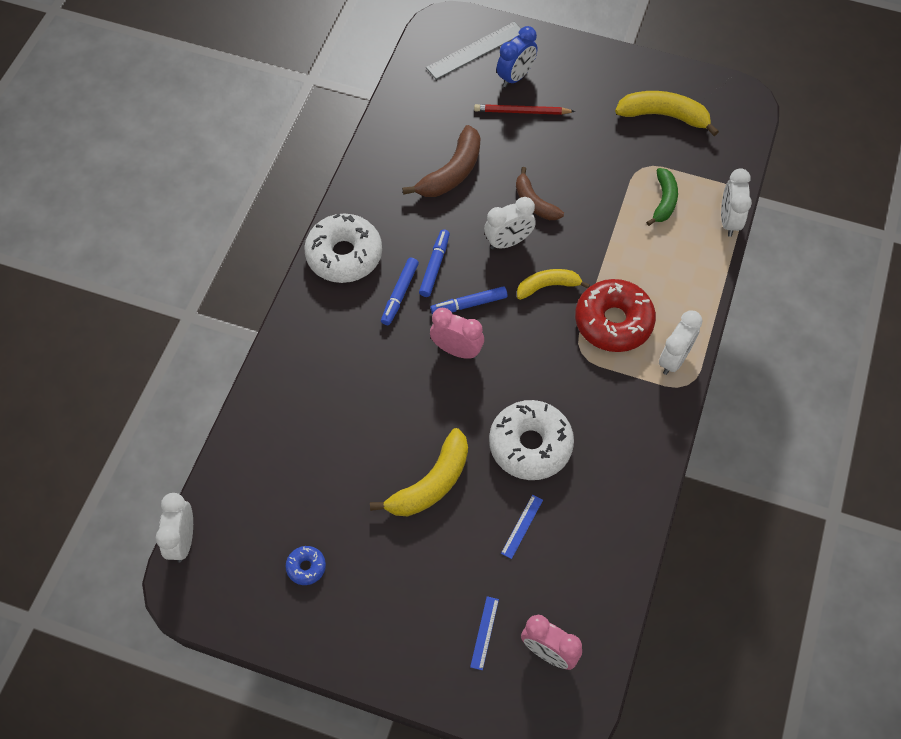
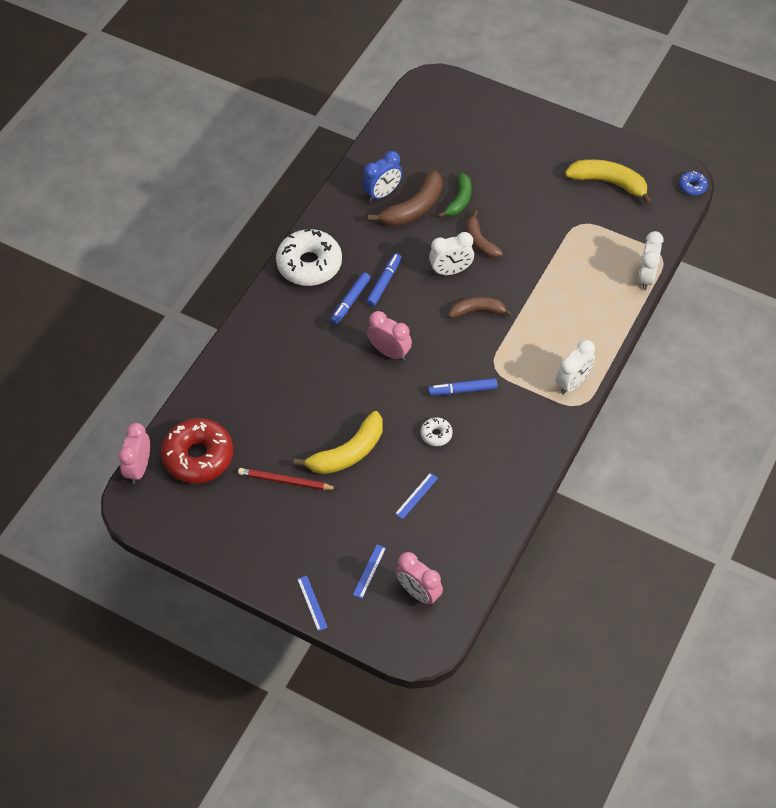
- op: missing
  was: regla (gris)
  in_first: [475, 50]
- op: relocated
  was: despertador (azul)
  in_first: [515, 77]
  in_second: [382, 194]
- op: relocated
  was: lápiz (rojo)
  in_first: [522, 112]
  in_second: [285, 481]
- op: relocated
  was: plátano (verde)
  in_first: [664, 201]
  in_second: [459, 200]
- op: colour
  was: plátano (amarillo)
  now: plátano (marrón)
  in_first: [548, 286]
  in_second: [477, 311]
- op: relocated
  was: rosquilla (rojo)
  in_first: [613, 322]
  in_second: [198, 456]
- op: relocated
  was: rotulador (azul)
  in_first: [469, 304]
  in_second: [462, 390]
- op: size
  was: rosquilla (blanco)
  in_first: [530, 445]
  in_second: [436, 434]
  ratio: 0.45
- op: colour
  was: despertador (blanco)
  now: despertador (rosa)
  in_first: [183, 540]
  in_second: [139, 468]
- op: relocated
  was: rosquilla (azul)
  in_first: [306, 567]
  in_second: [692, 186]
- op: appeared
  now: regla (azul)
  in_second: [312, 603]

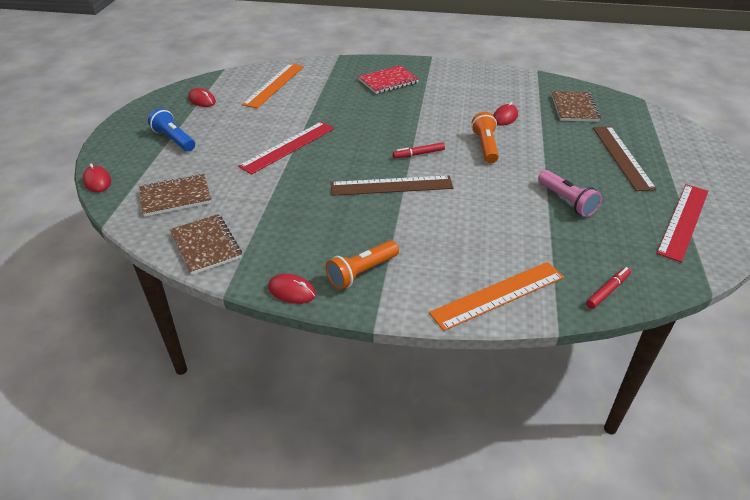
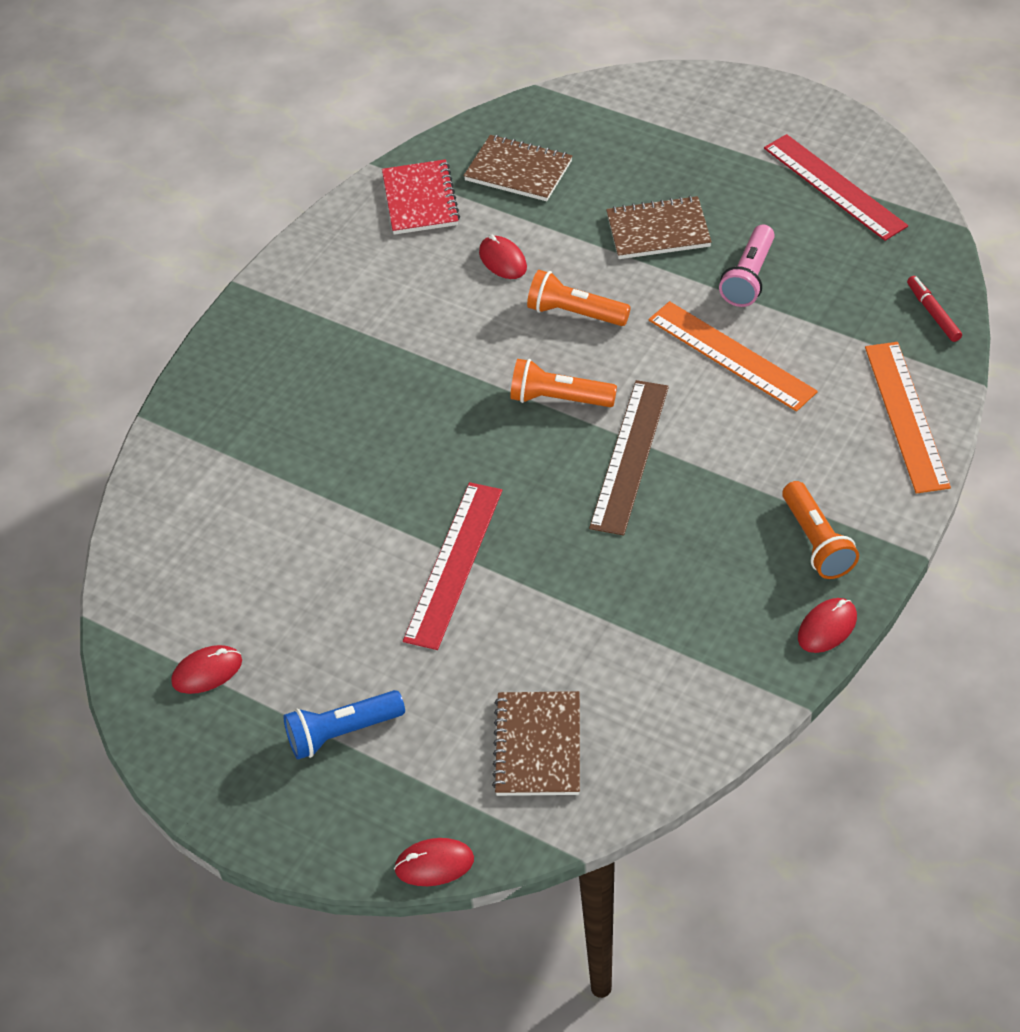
- op: relocated
  was: regla (naranja)
  in_first: [274, 85]
  in_second: [731, 356]
- op: relocated
  was: cuaderno (rojo)
  in_first: [388, 81]
  in_second: [420, 200]
- op: spun
  was: regla (rojo)
  in_first: [288, 147]
  in_second: [453, 564]
  clockwise: 45
- op: missing
  was: regla (marrón)
  in_first: [622, 157]
- op: exchanged
  was: rotulador (rojo)
  now: lámpara de mano (naranja)
  in_first: [418, 154]
  in_second: [558, 399]
- op: spun
  was: lámpara de mano (rosa)
  in_first: [567, 201]
  in_second: [749, 278]
  clockwise: 120
- op: relocated
  was: cuaderno (marrón)
  in_first: [206, 245]
  in_second: [658, 231]

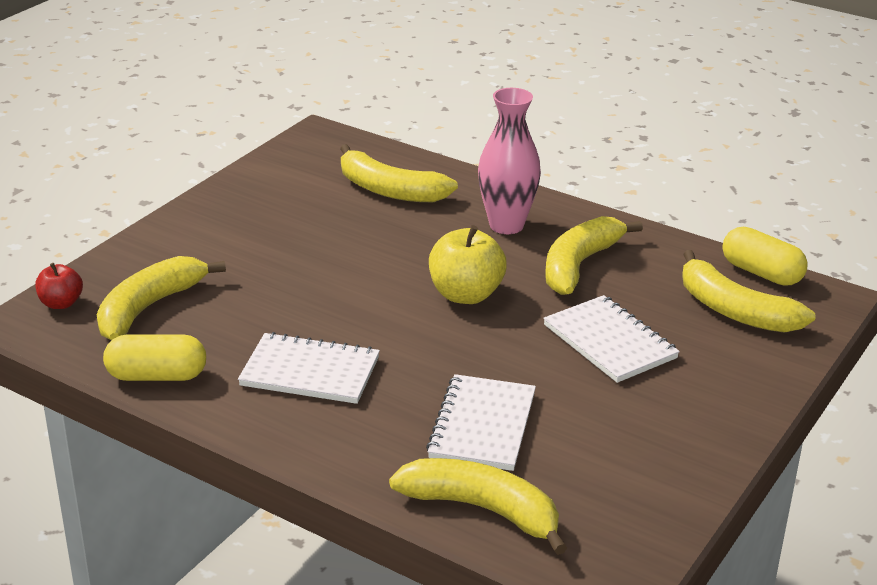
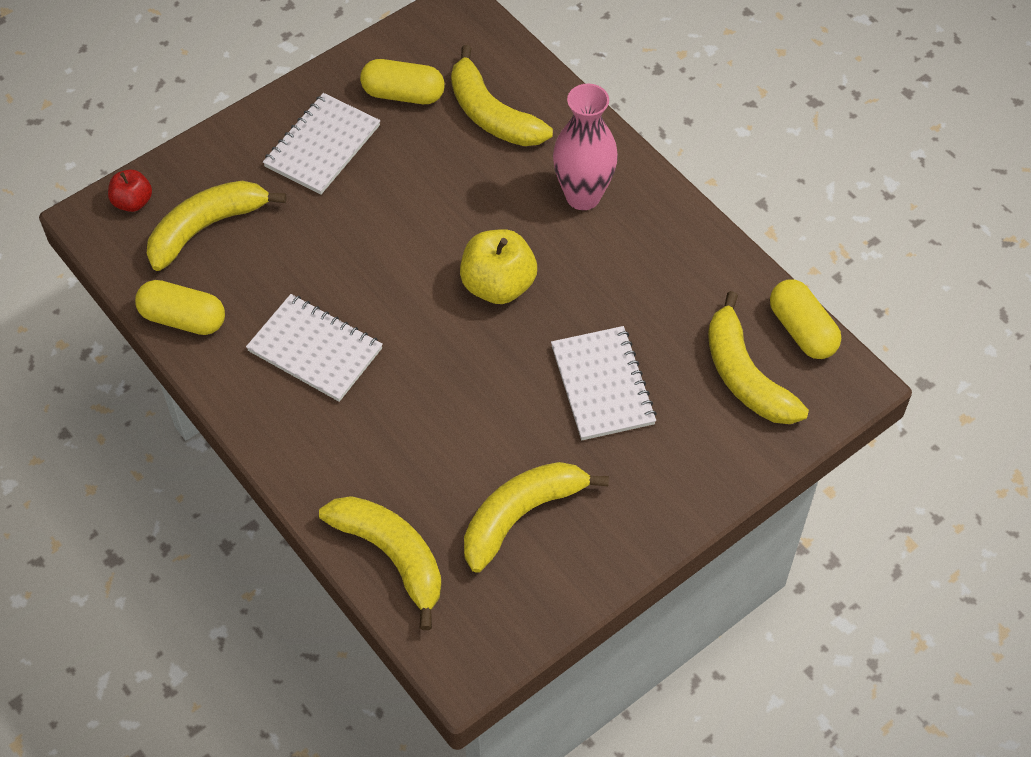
- op: relocated
  was: plátano (amarillo)
  in_first: [579, 265]
  in_second: [521, 515]
- op: relocated
  was: cuaderno (blanco)
  in_first: [482, 425]
  in_second: [322, 146]
- op: appeared
  now: cápsula (amarillo)
  in_second: [403, 94]

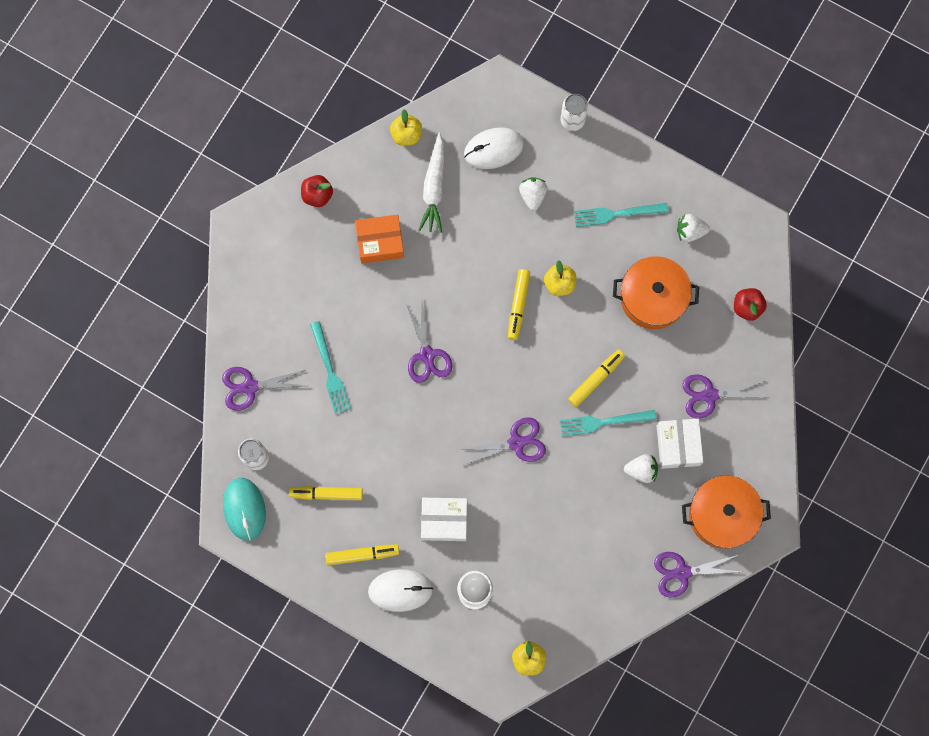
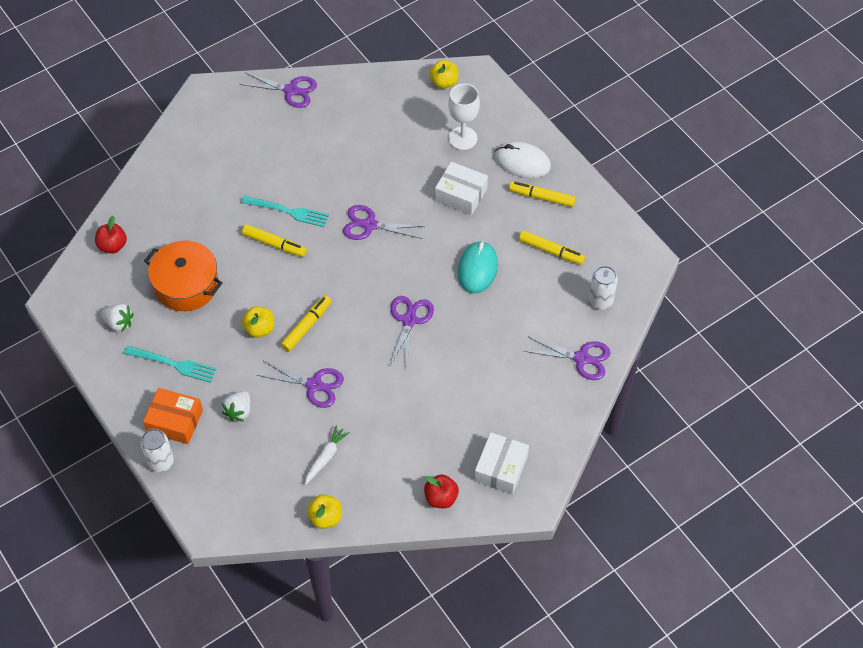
- op: missing
  was: ratón (blanco)
  in_first: [493, 149]
- op: size
  was: zanahoria (blanco)
  in_first: [434, 187]
  in_second: [326, 457]
  ratio: 0.65
- op: relocated
  was: caja (naranja)
  in_first: [380, 242]
  in_second: [175, 421]
- op: missing
  was: tenedor (turquesa)
  in_first: [330, 371]
- op: spun
  was: rotulador (amarillo)
  in_first: [596, 379]
  in_second: [274, 244]
  clockwise: -135
- op: relocated
  was: tijeras (morado)
  in_first: [709, 395]
  in_second: [314, 385]
- op: relocated
  was: caja (blanco)
  in_first: [678, 445]
  in_second: [501, 468]
- op: missing
  was: fresa (blanco)
  in_first: [641, 470]
- op: missing
  was: olla (naranja)
  in_first: [722, 514]
- op: relocated
  was: ratón (turquesa)
  in_first: [244, 509]
  in_second: [477, 269]

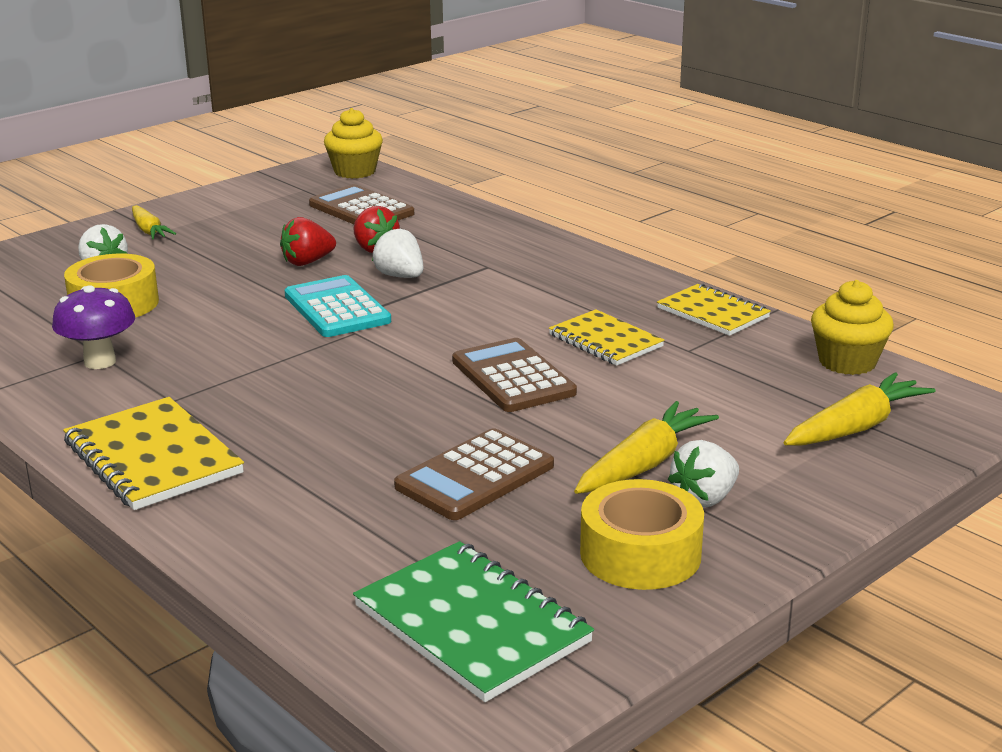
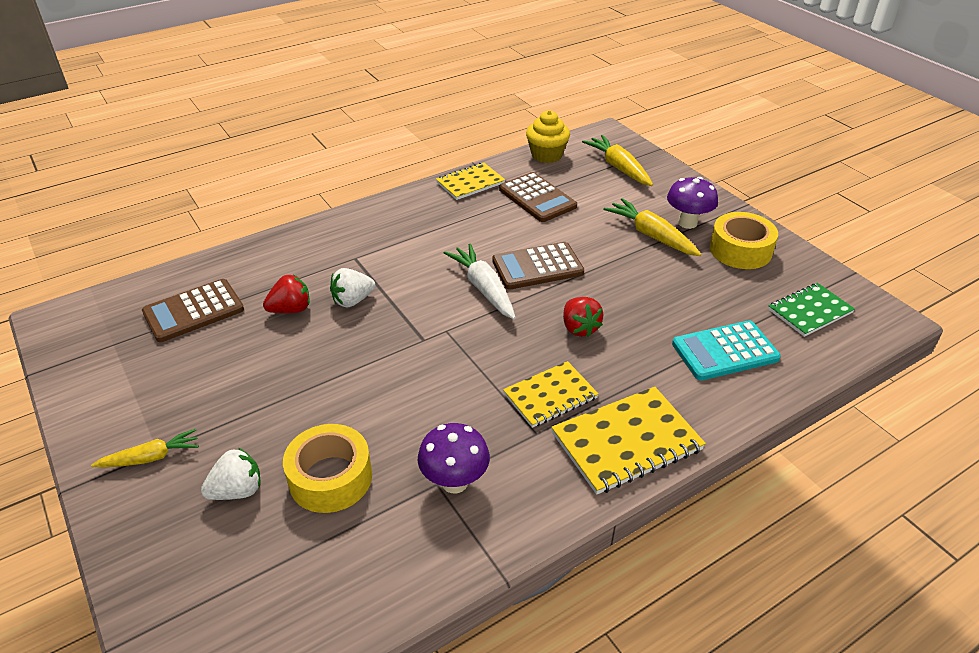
- op: missing
  was: magdalena (amarillo)
  in_first: [355, 171]
- op: relocated
  was: fresa (rojo)
  in_first: [307, 262]
  in_second: [579, 328]
- op: relocated
  was: calculadora (turquesa)
  in_first: [337, 308]
  in_second: [725, 351]
- op: relocated
  was: cuaderno (amarillo)
  in_first: [605, 341]
  in_second: [550, 396]
- op: relocated
  was: calculadora (marrón)
  in_first: [475, 476]
  in_second: [537, 198]
- op: exchanged
  was: fresa (blanco)
  now: seta (morado)
  in_first: [704, 498]
  in_second: [687, 223]
- op: size
  was: cuaderno (verde)
  in_first: [471, 624]
  in_second: [810, 311]
  ratio: 0.66
- op: appeared
  now: zanahoria (blanco)
  in_second: [483, 288]

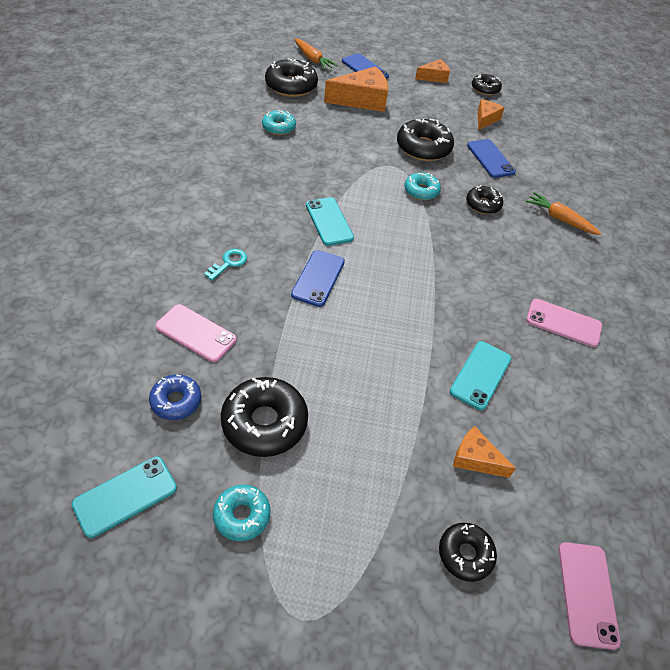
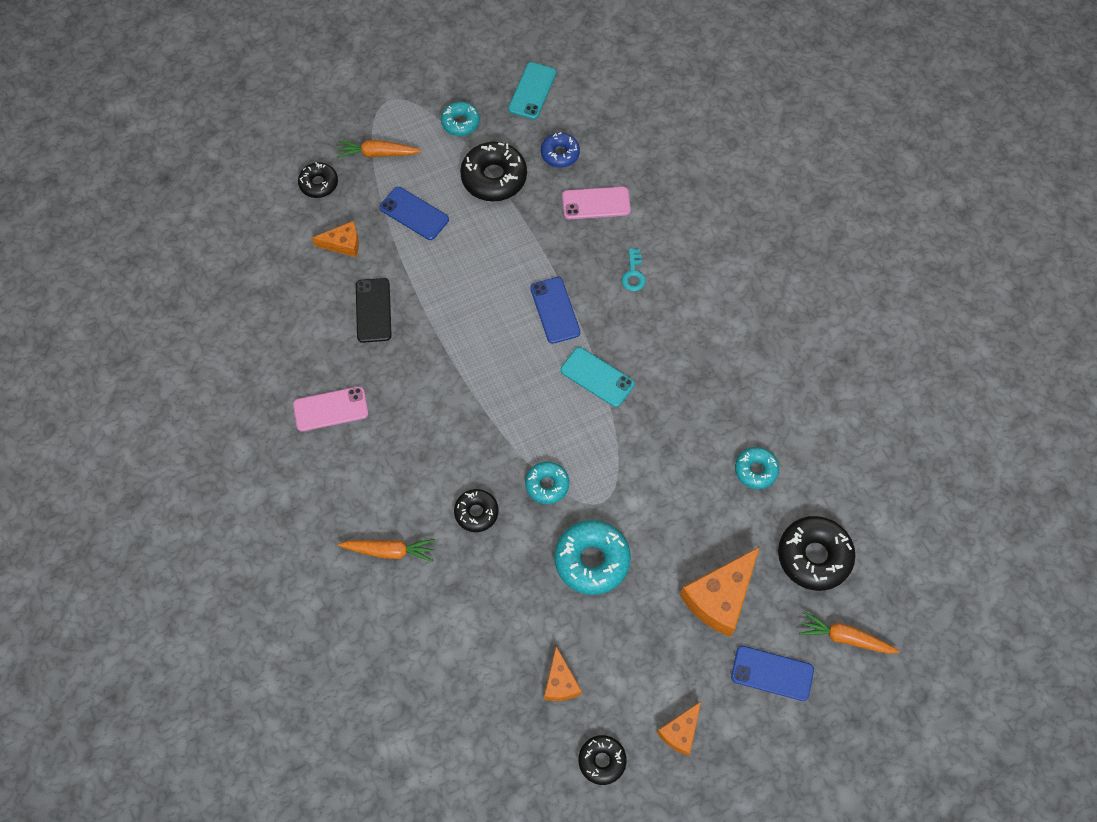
- op: colour
  was: rosquilla (negro)
  now: rosquilla (turquesa)
  in_first: [423, 148]
  in_second: [592, 560]
- op: relocated
  was: móvil (azul)
  in_first: [490, 159]
  in_second: [414, 213]
- op: colour
  was: móvil (turquesa)
  now: móvil (negro)
  in_first: [480, 375]
  in_second: [373, 310]
- op: missing
  was: móvil (rosa)
  in_first: [587, 594]
- op: appeared
  now: zanahoria (naranja)
  in_second: [377, 153]

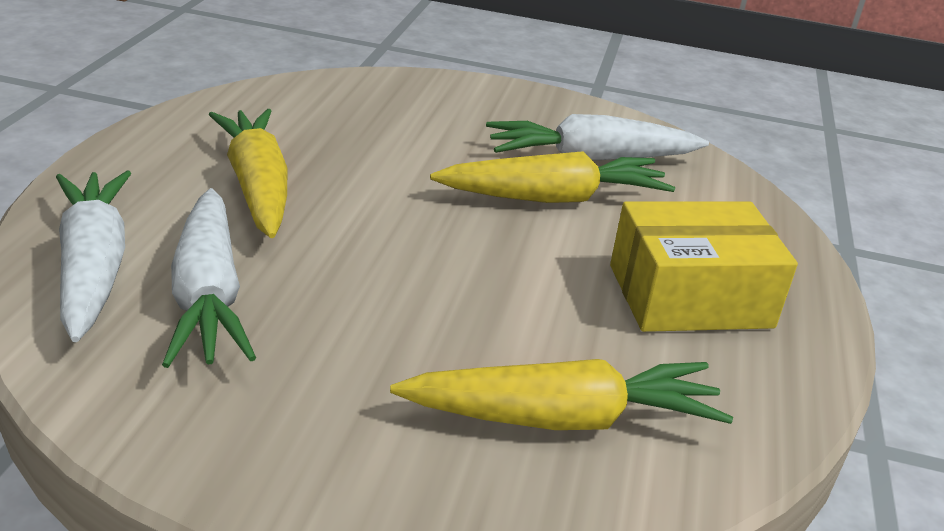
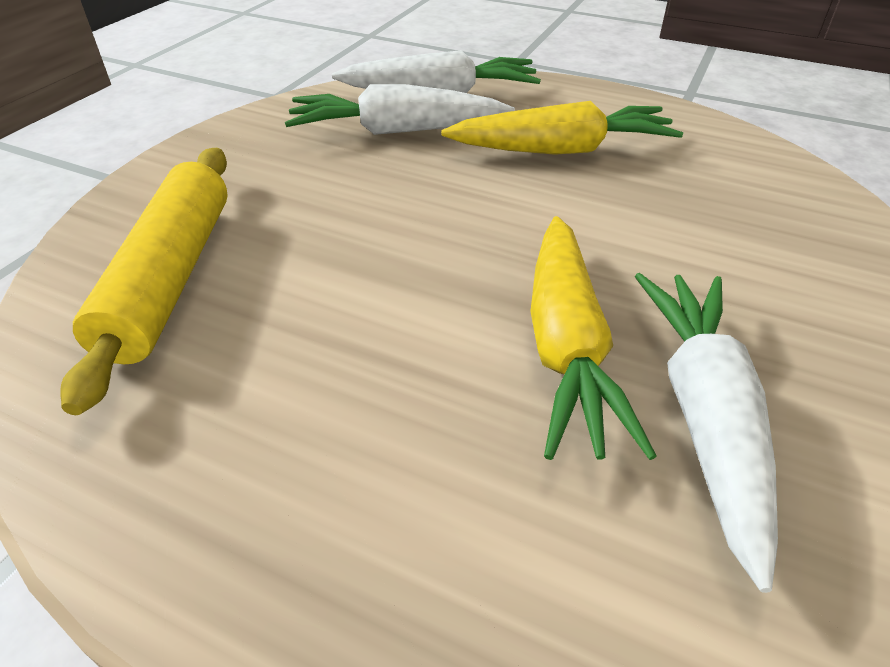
- op: missing
  was: caja (amarillo)
  in_first: [689, 296]
- op: exchanged
  was: zanahoria (amarillo)
  now: rodillo (amarillo)
  in_first: [564, 418]
  in_second: [170, 278]

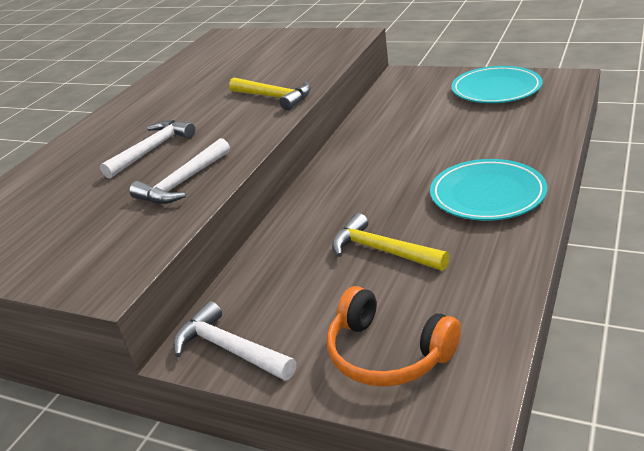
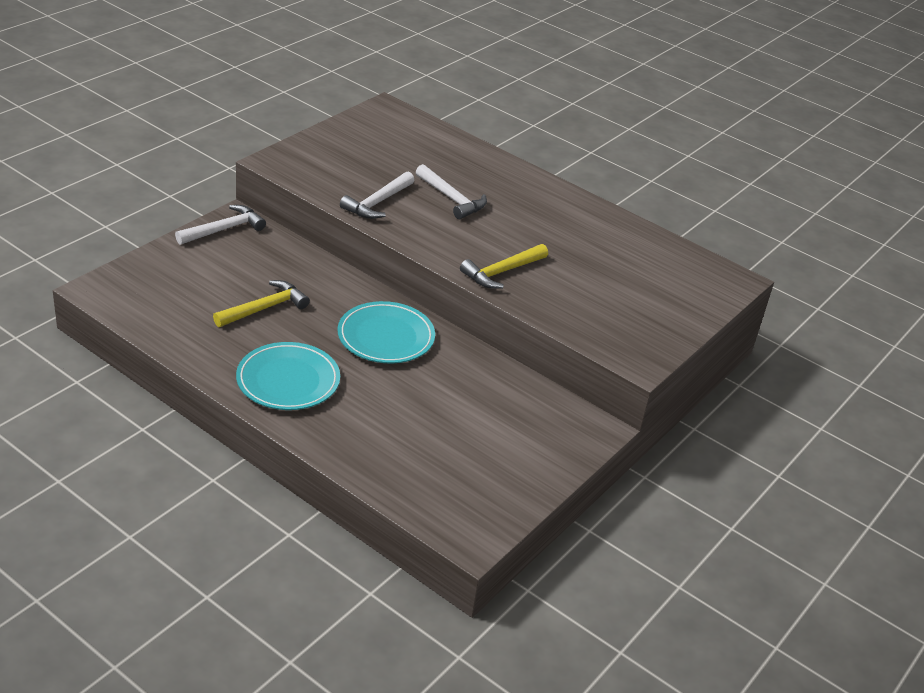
- op: relocated
  was: plato (turquesa)
  in_first: [496, 89]
  in_second: [386, 337]
- op: spun
  was: martillo (blanco)
  in_first: [183, 183]
  in_second: [377, 203]
  clockwise: -105
- op: missing
  was: auriculares (naranja)
  in_first: [387, 354]

